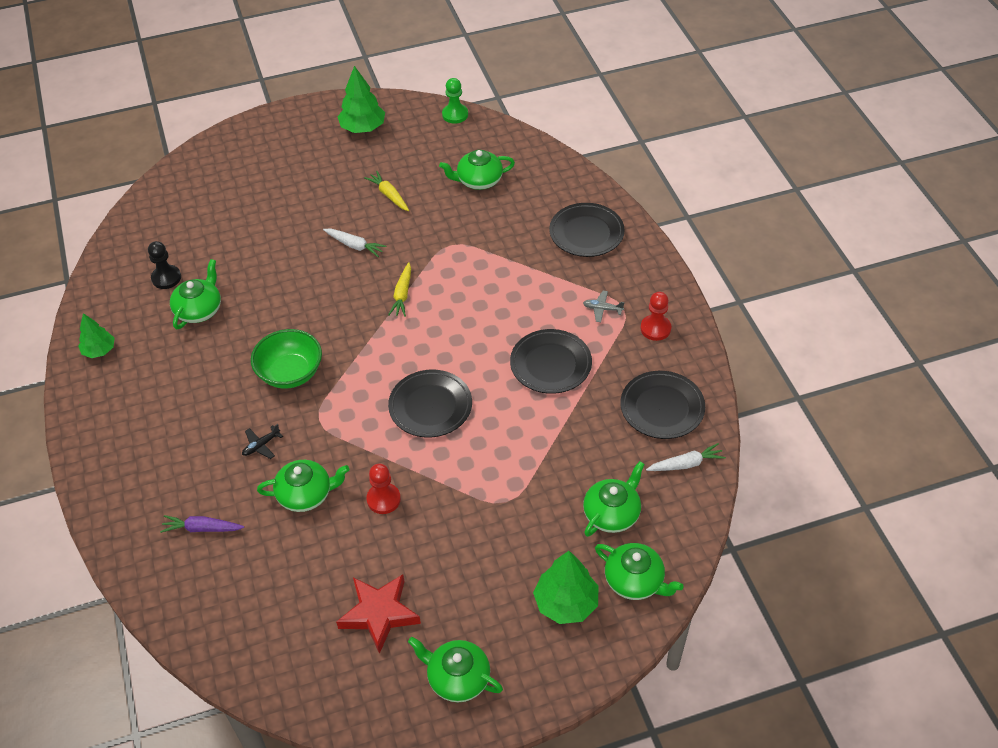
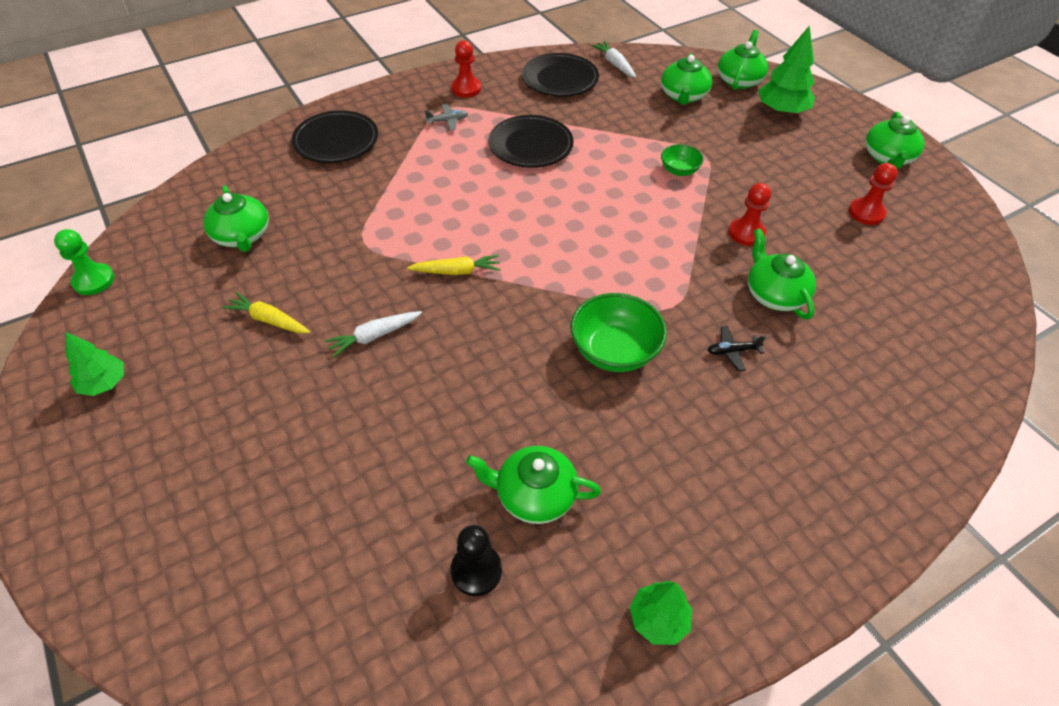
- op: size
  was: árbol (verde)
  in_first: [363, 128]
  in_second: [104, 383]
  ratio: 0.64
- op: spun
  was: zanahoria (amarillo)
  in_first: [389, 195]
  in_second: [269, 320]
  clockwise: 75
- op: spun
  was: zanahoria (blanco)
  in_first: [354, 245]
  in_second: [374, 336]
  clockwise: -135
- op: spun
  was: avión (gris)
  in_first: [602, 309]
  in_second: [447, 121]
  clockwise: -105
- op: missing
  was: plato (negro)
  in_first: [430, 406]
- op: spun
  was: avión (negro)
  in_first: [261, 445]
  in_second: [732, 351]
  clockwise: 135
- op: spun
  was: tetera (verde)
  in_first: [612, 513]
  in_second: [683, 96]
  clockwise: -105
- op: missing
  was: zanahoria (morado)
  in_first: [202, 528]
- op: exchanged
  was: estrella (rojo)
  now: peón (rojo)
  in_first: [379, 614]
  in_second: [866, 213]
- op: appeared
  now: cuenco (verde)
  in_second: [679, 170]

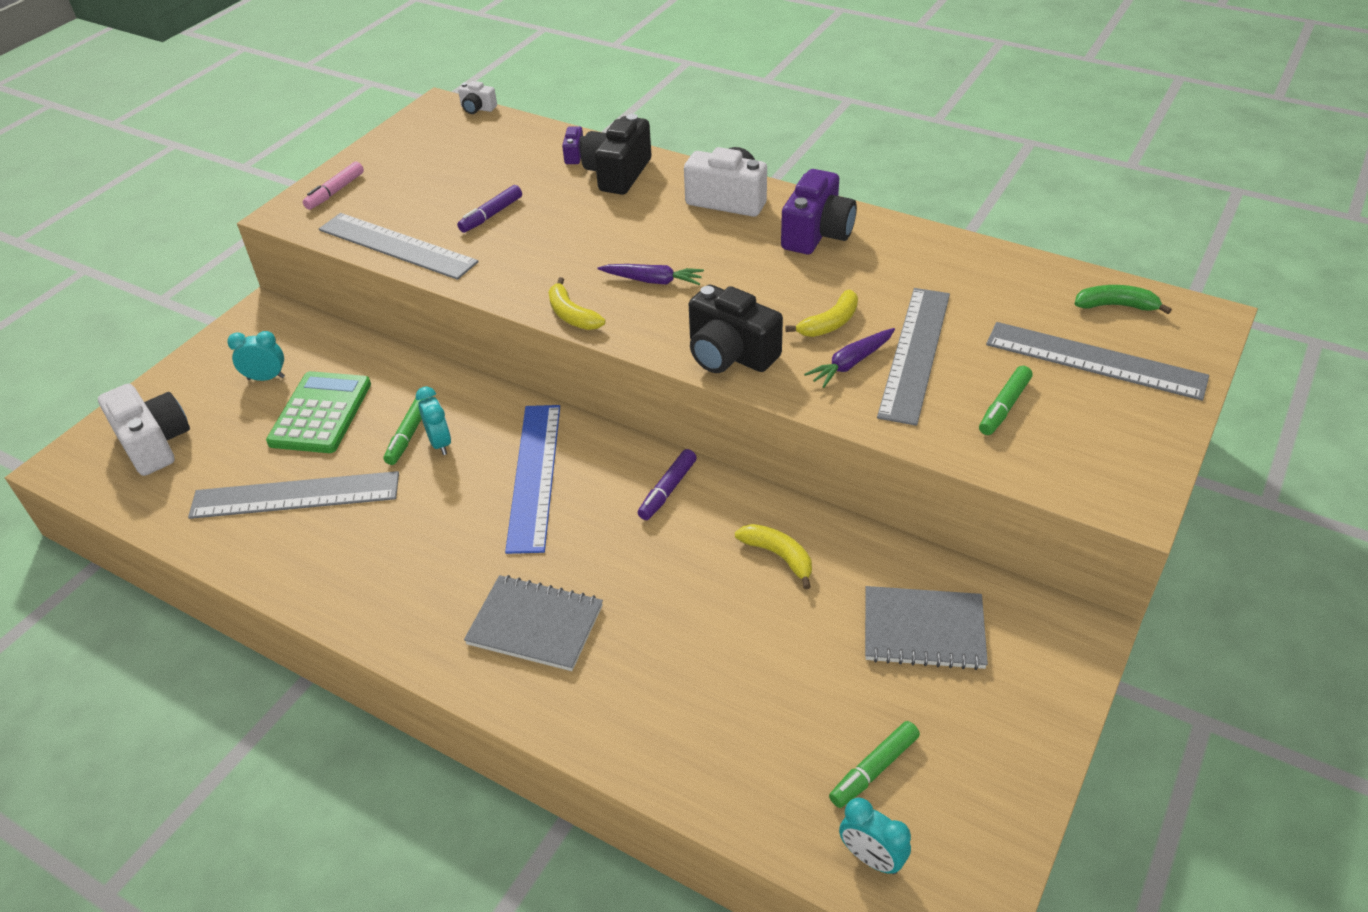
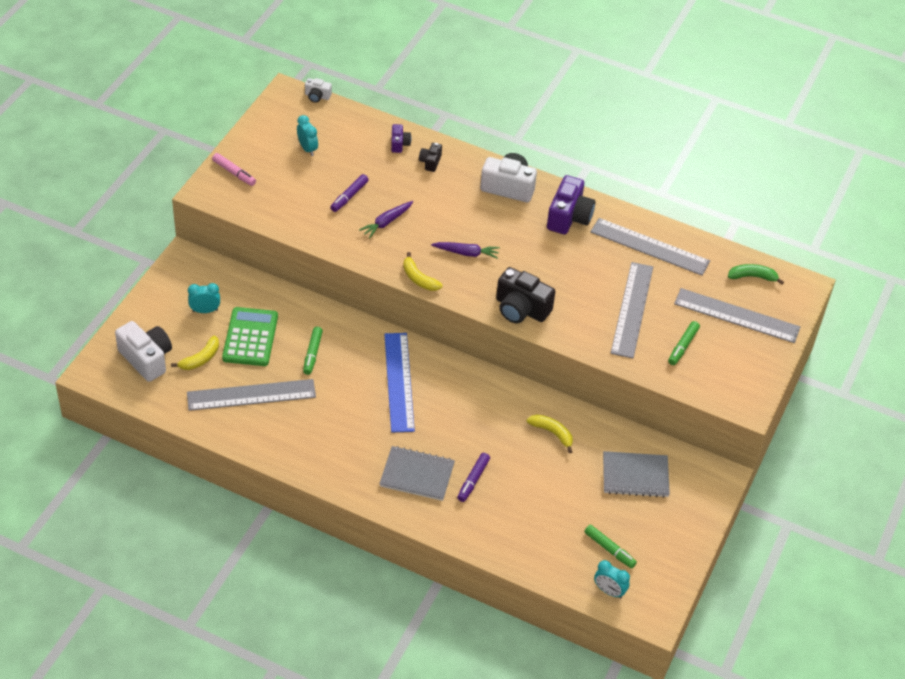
- op: size
  was: cámara (negro)
  in_first: [618, 174]
  in_second: [430, 162]
  ratio: 0.51
- op: spun
  was: rotulador (rosa)
  in_first: [335, 192]
  in_second: [234, 173]
  clockwise: -75
- op: relocated
  was: regla (gris)
  in_first: [396, 246]
  in_second: [649, 247]
- op: relocated
  was: plátano (amarillo)
  in_first: [830, 323]
  in_second: [200, 359]
- op: relocated
  was: zanahoria (morado)
  in_first: [851, 363]
  in_second: [387, 222]
- op: relocated
  was: despertador (turquesa)
  in_first: [440, 443]
  in_second: [307, 149]
- op: relocated
  was: rotulador (morado)
  in_first: [667, 490]
  in_second: [473, 480]
- op: spun
  was: rotulador (verde)
  in_first: [874, 769]
  in_second: [609, 549]
  clockwise: -90

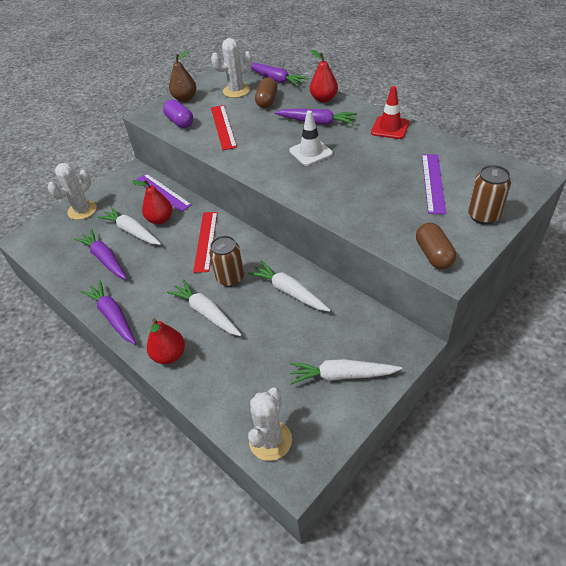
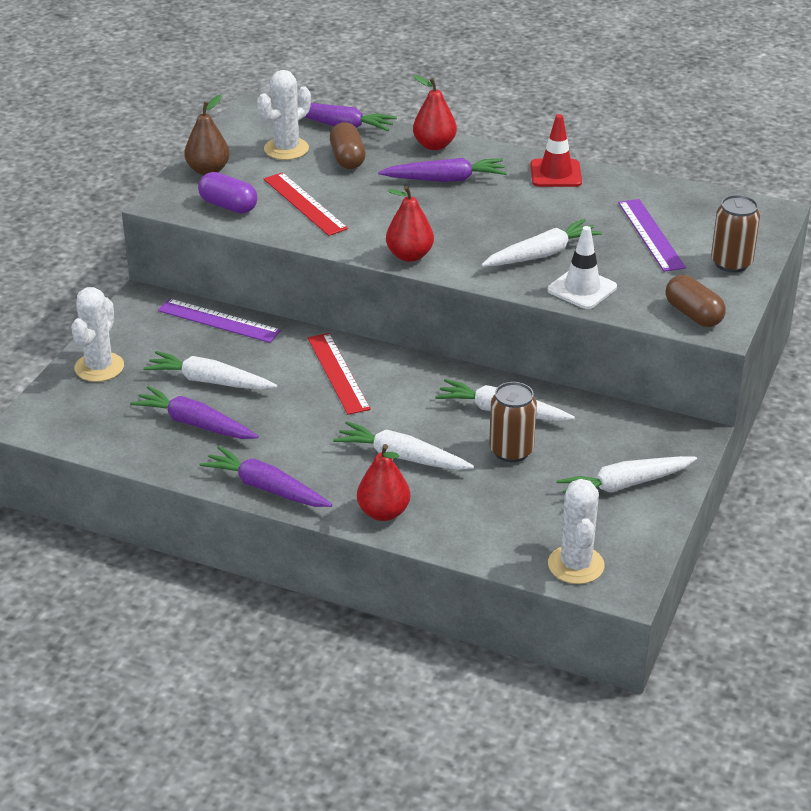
- op: relocated
  was: cono de tráfico (blanco)
  in_first: [310, 152]
  in_second: [582, 289]
- op: relocated
  was: pera (rojo)
  in_first: [160, 219]
  in_second: [409, 255]
- op: relocated
  was: lata (marrón)
  in_first: [230, 278]
  in_second: [511, 451]
- op: appeared
  now: zanahoria (blanco)
  in_second: [542, 254]

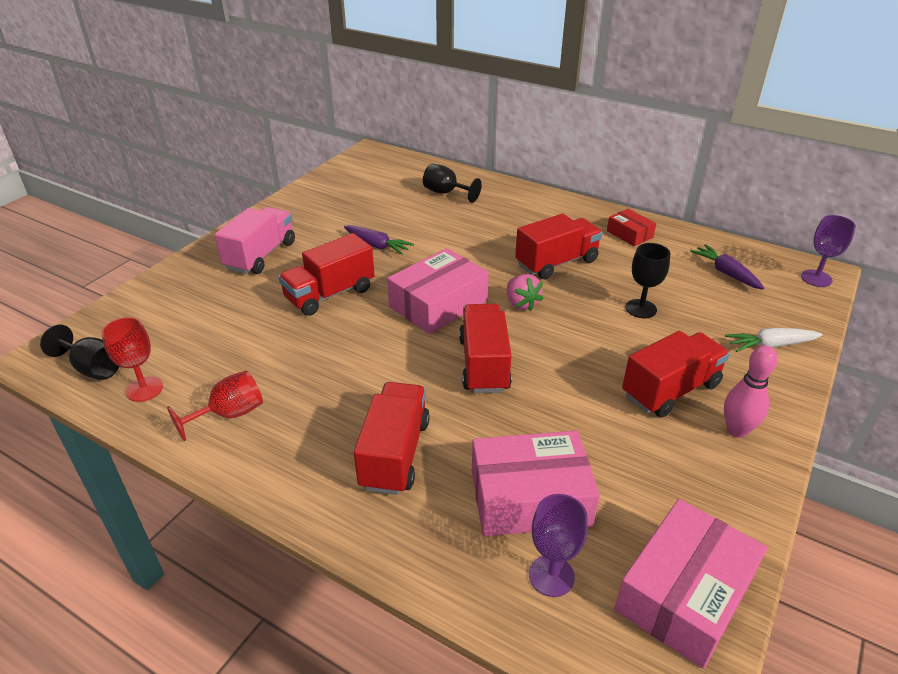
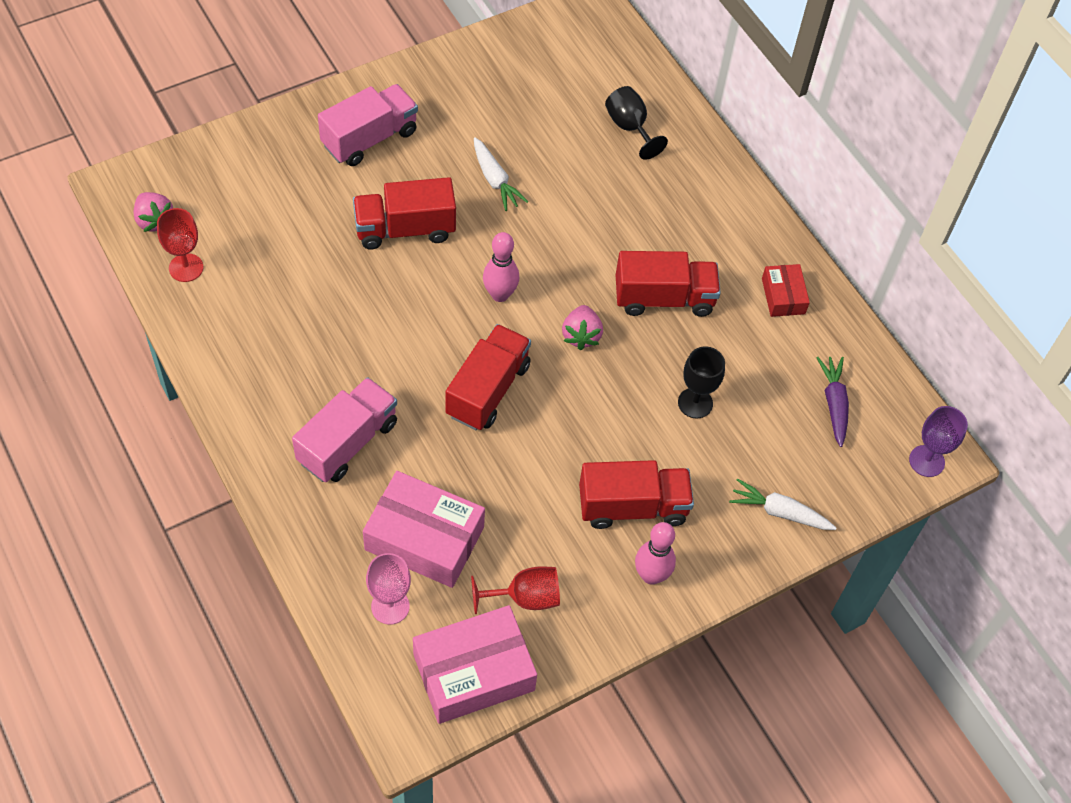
- op: colour
  was: zanahoria (morado)
  now: zanahoria (blanco)
  in_first: [377, 246]
  in_second: [495, 180]
- op: exchanged
  was: caja (rosa)
  now: bolo (rosa)
  in_first: [438, 304]
  in_second: [500, 294]
- op: exchanged
  was: copa (negro)
  now: fresa (rosa)
  in_first: [93, 368]
  in_second: [154, 221]
- op: relocated
  was: copa (rojo)
  in_first: [230, 414]
  in_second: [525, 597]
- op: colour
  was: camión (rojo)
  now: camión (rosa)
  in_first: [395, 454]
  in_second: [348, 442]
- op: colour
  was: copa (morado)
  now: copa (rosa)
  in_first: [551, 576]
  in_second: [390, 606]

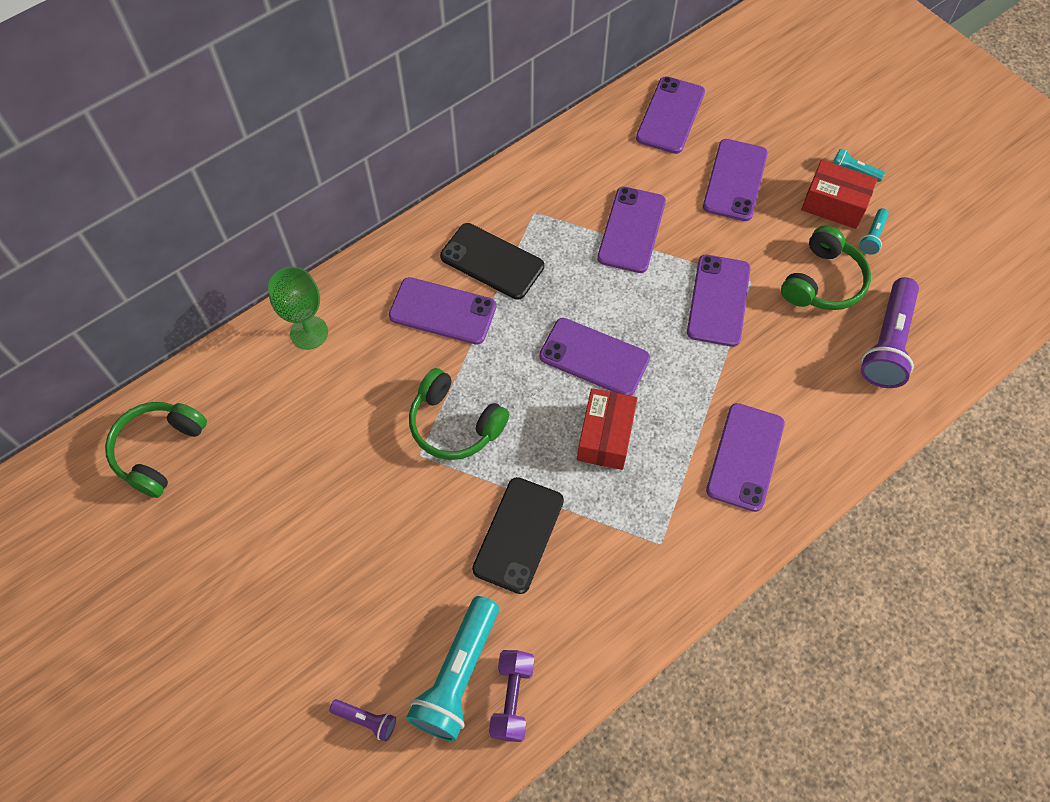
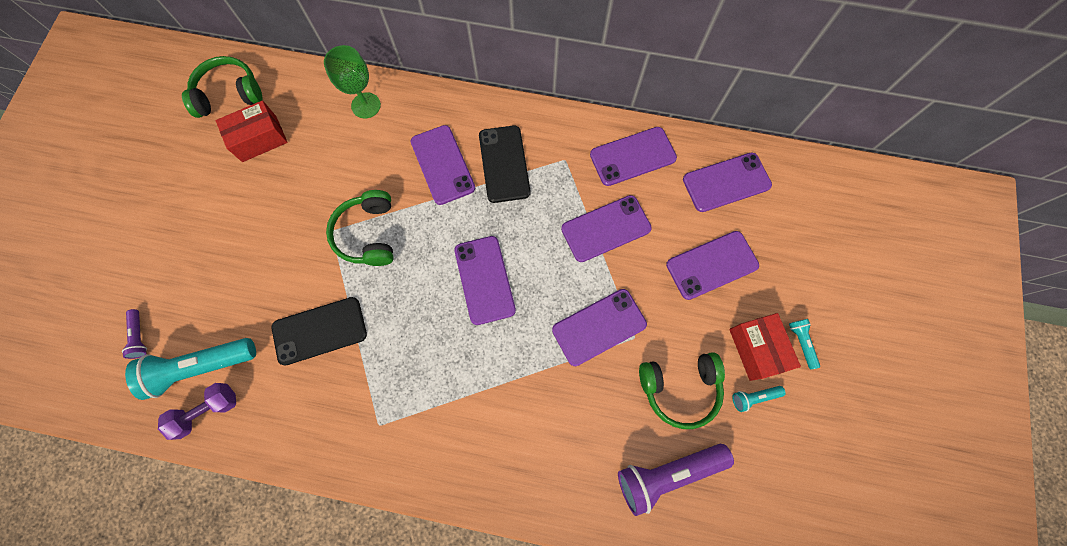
- op: relocated
  was: caja (rojo)
  in_first: [605, 436]
  in_second: [259, 139]
- op: relocated
  was: móvil (morado)
  in_first: [745, 457]
  in_second: [632, 156]

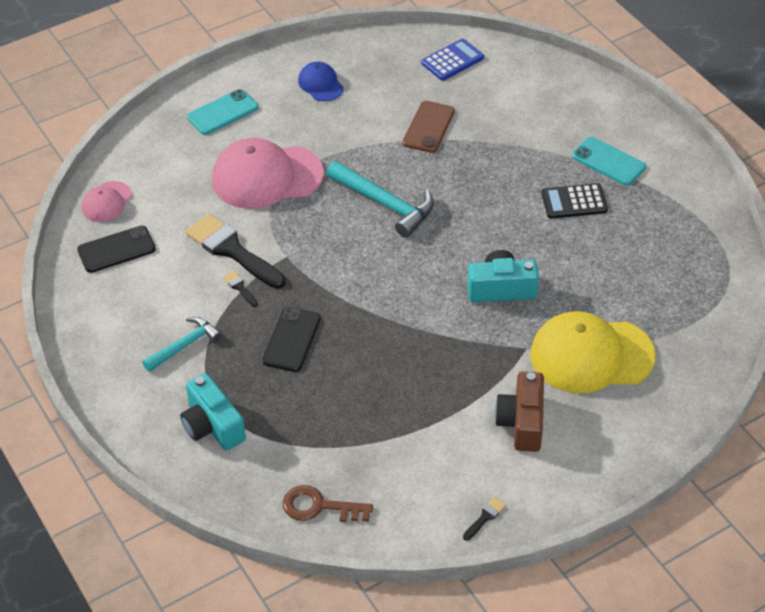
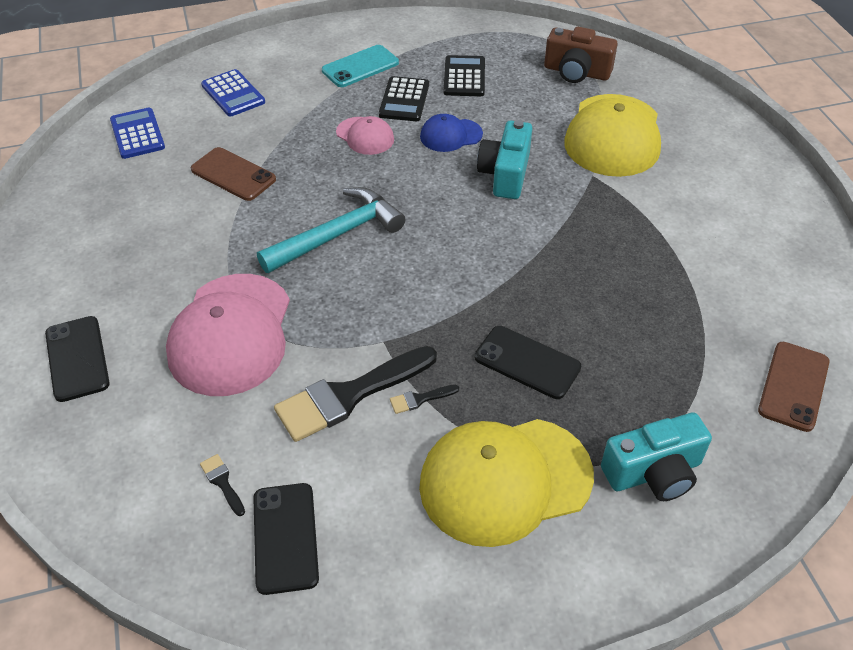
- op: relocated
  was: gorra (azul)
  in_first: [320, 84]
  in_second: [450, 135]
- op: colour
  was: móvil (turquesa)
  now: móvil (negro)
  in_first: [223, 112]
  in_second: [77, 358]
- op: relocated
  was: gorra (rosa)
  in_first: [106, 202]
  in_second: [365, 136]
- op: exchanged
  was: martillo (turquesa)
  now: gorra (amarillo)
  in_first: [185, 345]
  in_second: [505, 480]
- op: relocated
  was: cámara (marrón)
  in_first: [522, 422]
  in_second: [576, 72]
- op: exchanged
  was: llave (marrón)
  now: móvil (marrón)
  in_first: [319, 507]
  in_second: [793, 386]
- op: relocated
  was: pincel (negro)
  in_first: [485, 517]
  in_second: [222, 482]
- op: appeared
  now: calculadora (negro)
  in_second: [464, 77]
- op: appeared
  now: calculadora (azul)
  in_second: [233, 94]

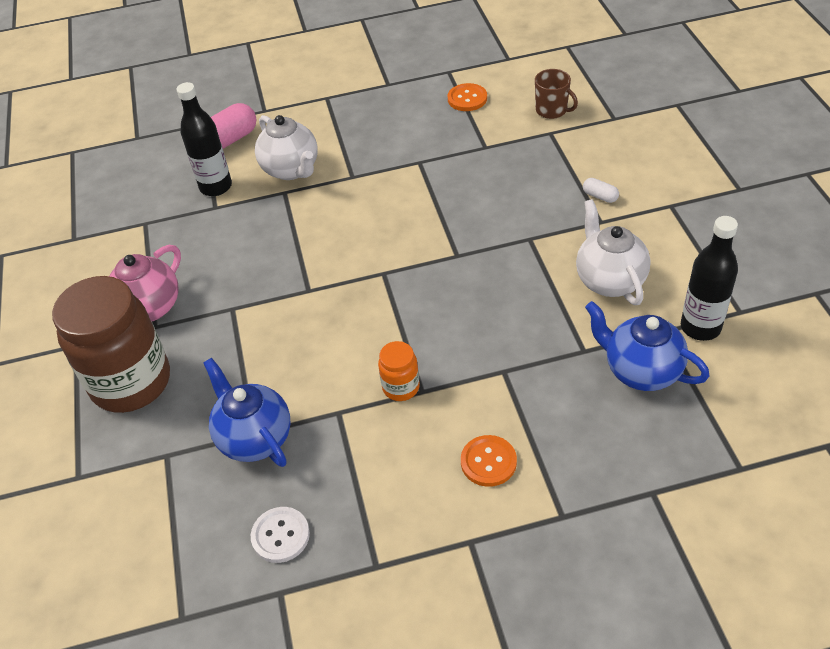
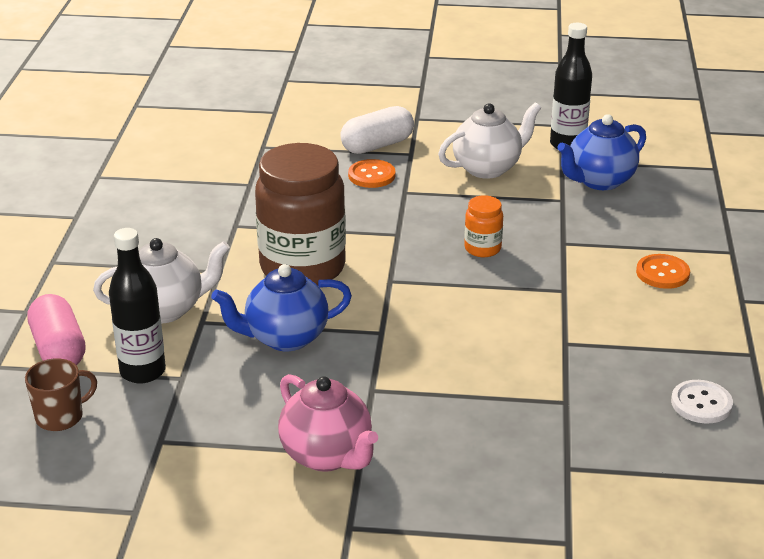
- op: relocated
  was: taza (marrón)
  in_first: [552, 110]
  in_second: [61, 417]
- op: relocated
  was: botón (naranja)
  in_first: [467, 99]
  in_second: [371, 175]
- op: size
  was: cápsula (blanco)
  in_first: [600, 196]
  in_second: [377, 145]
  ratio: 2.06
- op: spun
  was: tetera (blanco)
  in_first: [609, 280]
  in_second: [487, 168]
  clockwise: 150
- op: relocated
  was: tarro (marrón)
  in_first: [131, 382]
  in_second: [302, 268]
- op: relocated
  was: tarro (naranja)
  in_first: [401, 387]
  in_second: [482, 248]
- op: relocated
  was: tetera (azul)
  in_first: [254, 438]
  in_second: [285, 338]

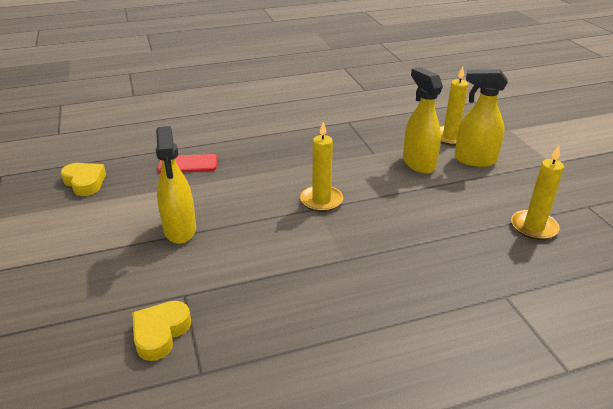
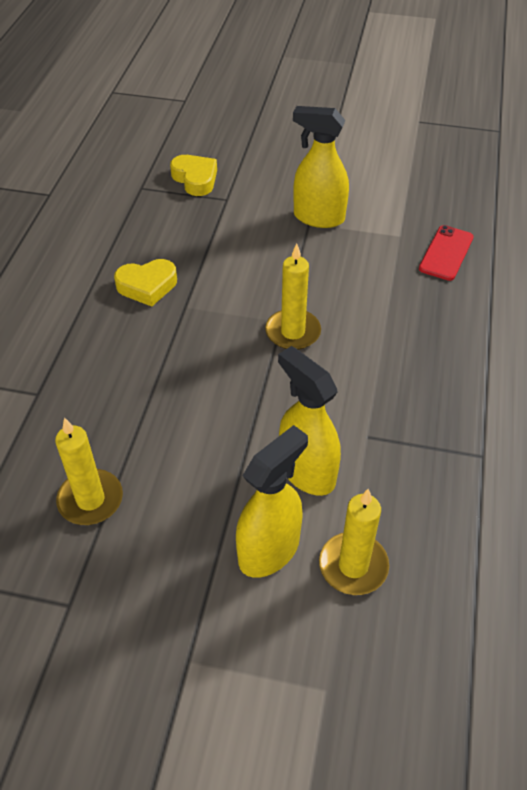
- op: spun
  was: pulverizador (amarillo)
  in_first: [418, 163]
  in_second: [306, 471]
  clockwise: -135
- op: relocated
  was: corazón (amarillo)
  in_first: [85, 182]
  in_second: [147, 286]

